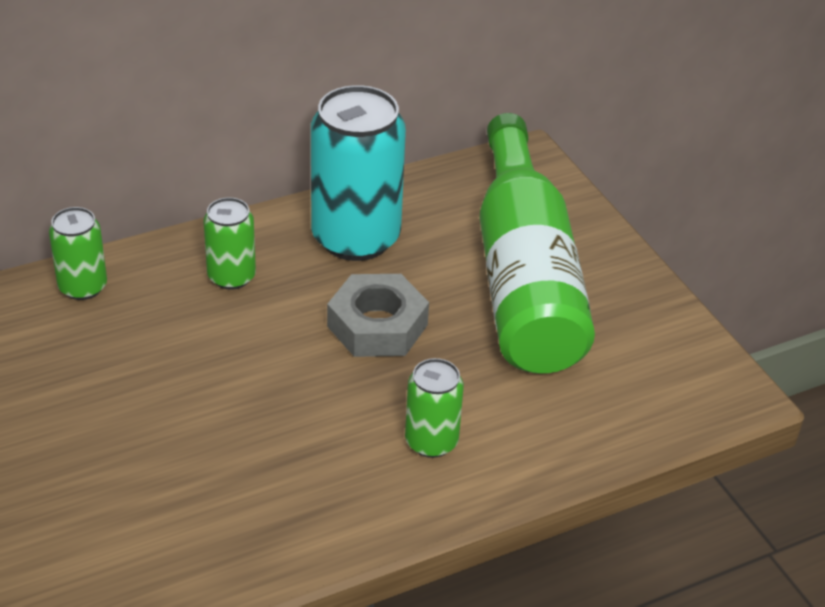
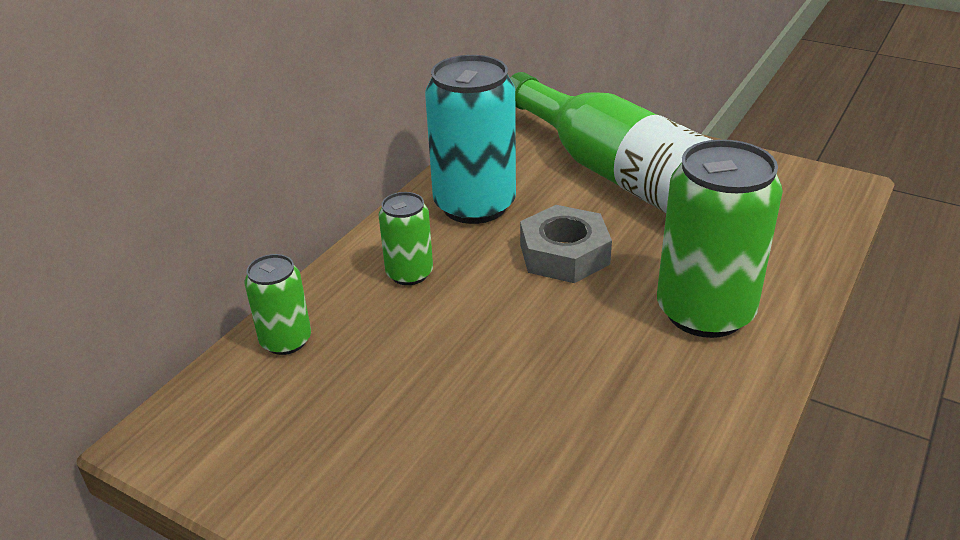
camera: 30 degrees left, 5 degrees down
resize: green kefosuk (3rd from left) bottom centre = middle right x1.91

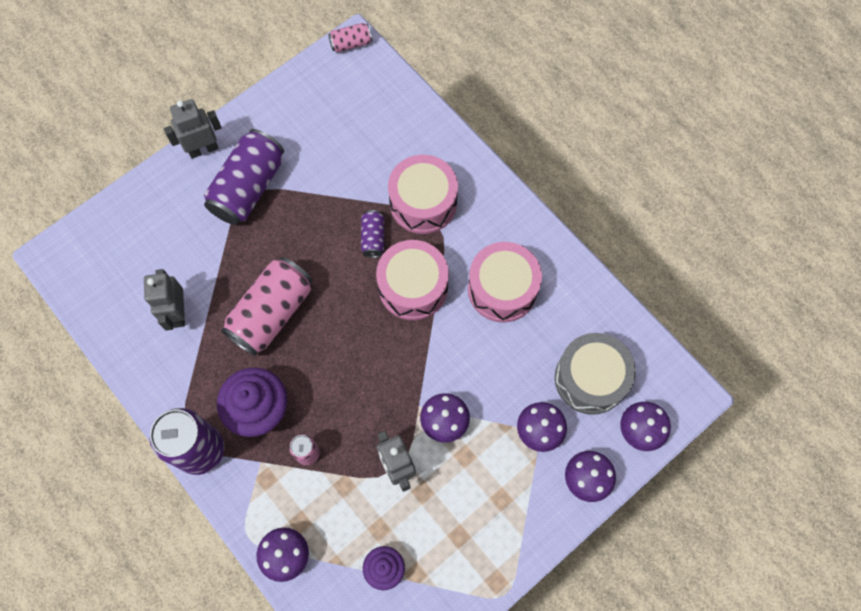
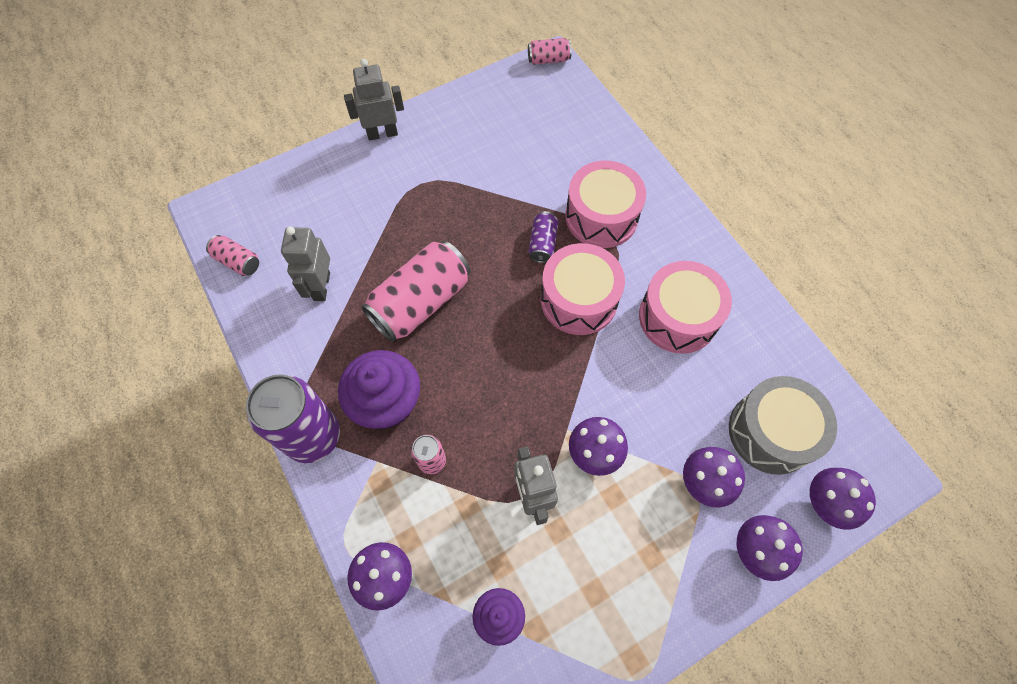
camera: 10 degrees right, 5 degrees down
delete: purple kefosuk (2nd from left) top left
insert: pink kefosuk (1st from left) middle left

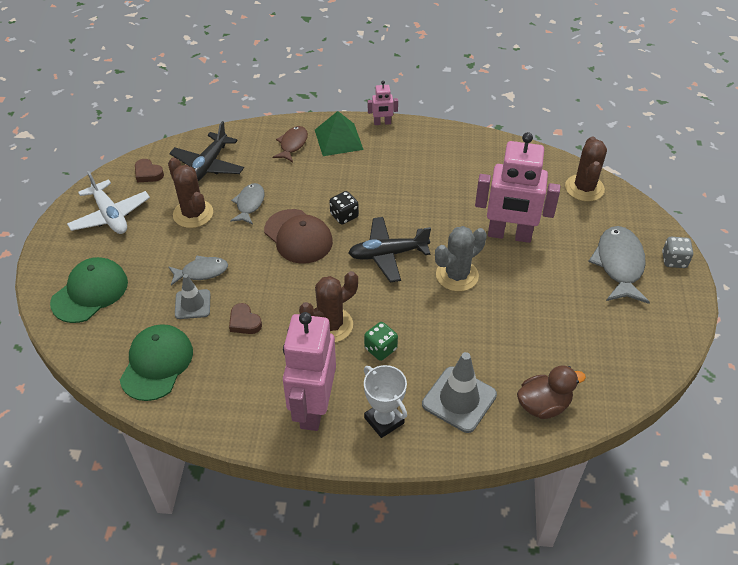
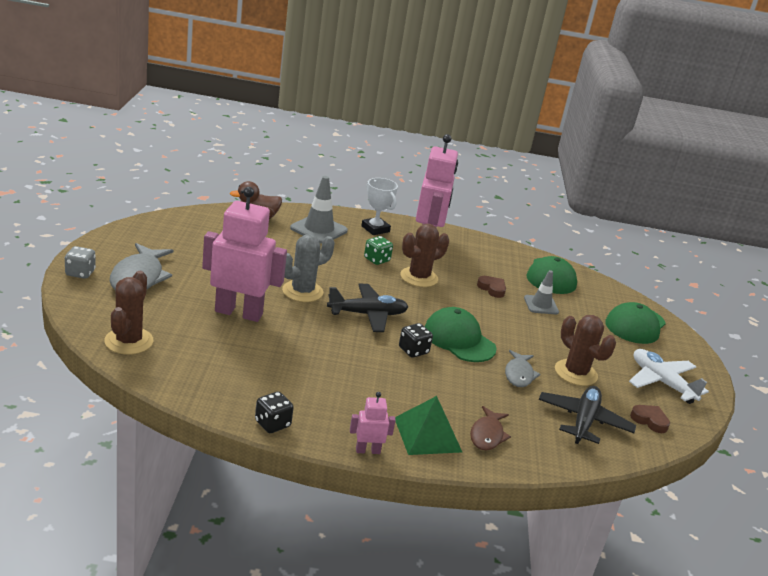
camera: 175 degrees right, 20 degrees down
delete: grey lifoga (1st from left) middle left
insert: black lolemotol (1st from left) bottom centre
recolor: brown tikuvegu centre to green tikuvegu (1st from left) centre

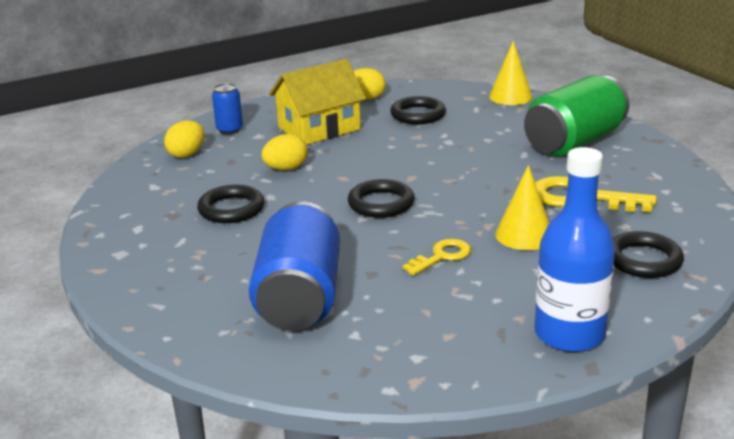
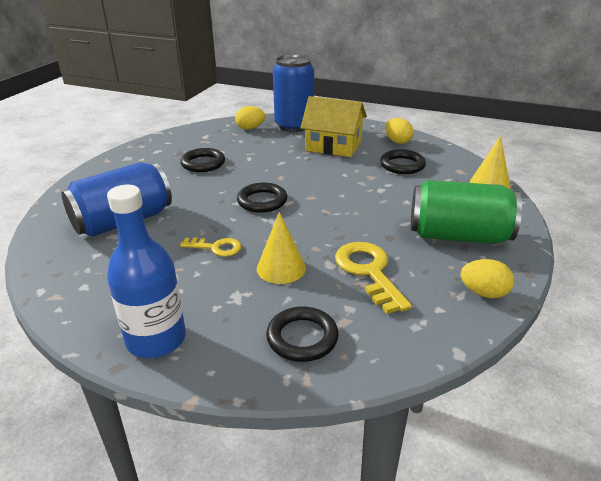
camera: 50 degrees right, 5 degrees up
move: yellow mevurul (2nd from left in the first image) centre to yellow mevurul (3rd from left) middle right
resize: blue kefosuk (1st from left in the first image) top left = top centre x2.11

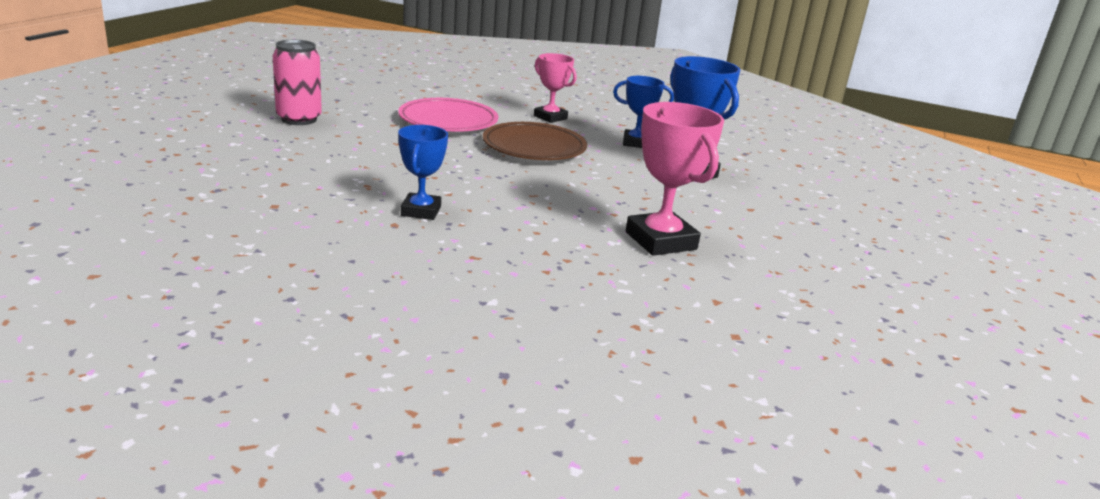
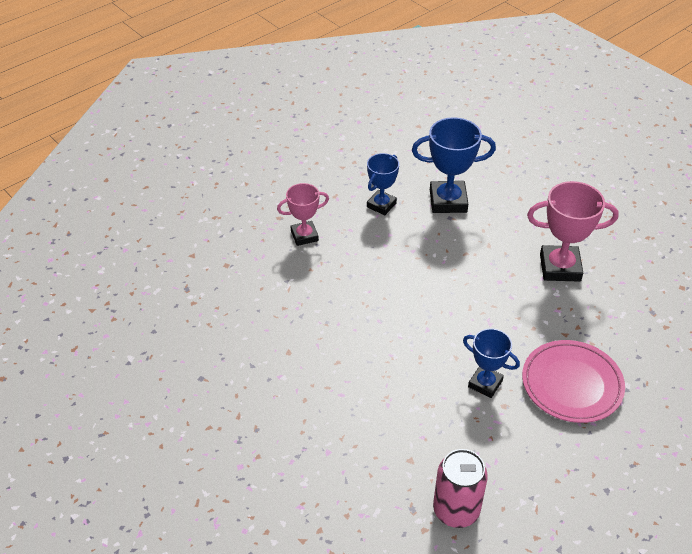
camera: 60 degrees left, 20 degrees up
delete: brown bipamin top centre
move: pink kefosuk top left to bottom centre; pink bipamin top centre to bottom right

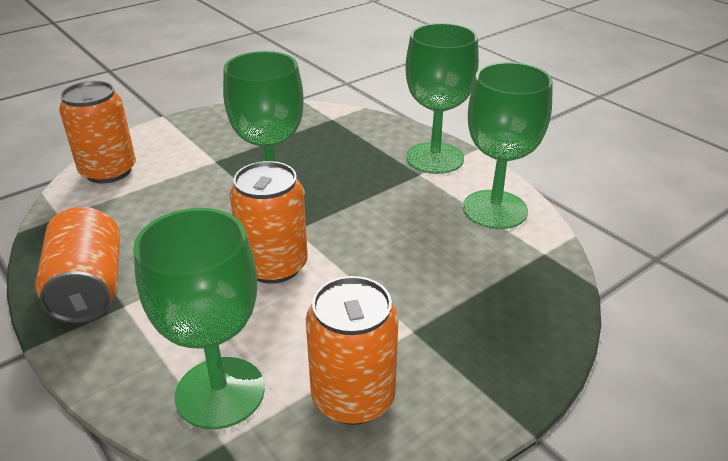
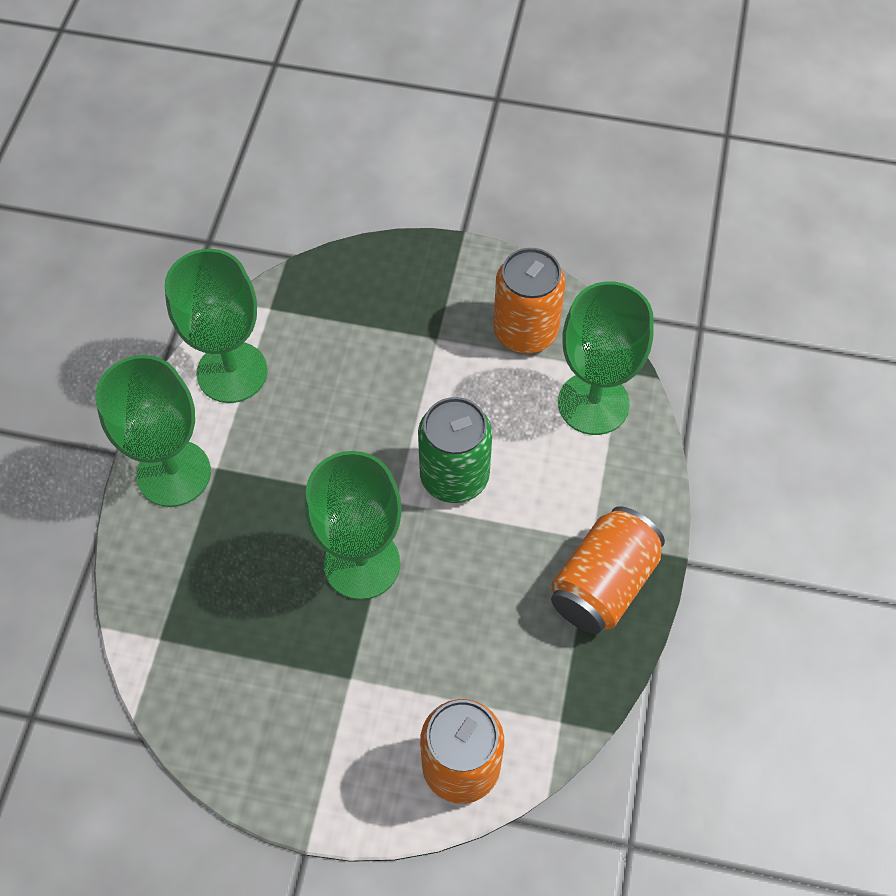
camera: 130 degrees left, 25 degrees up
recolor: orange kefosuk (3rd from left) centre to green kefosuk centre

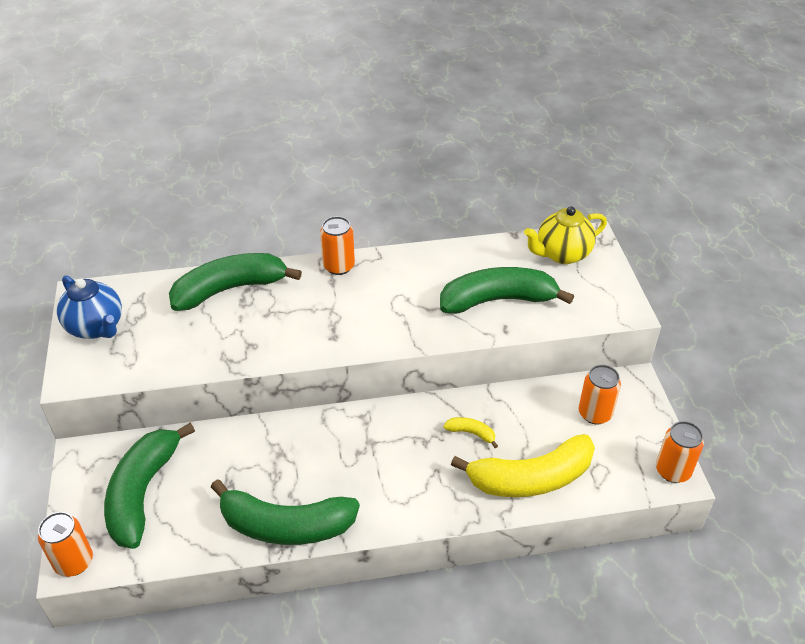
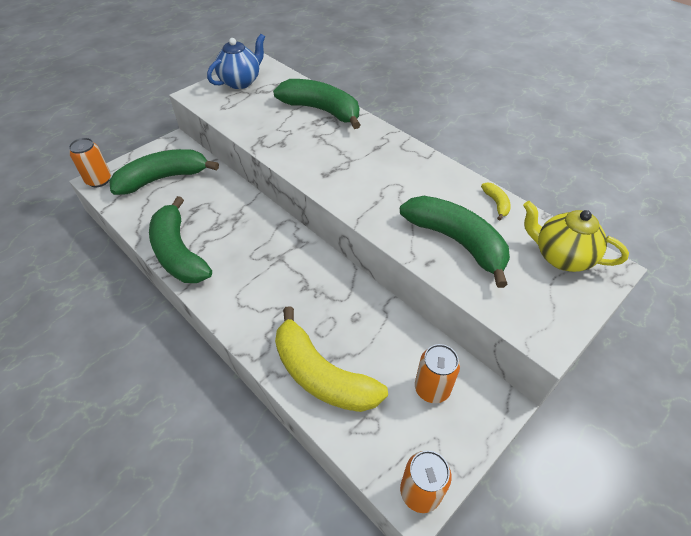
camera: 55 degrees right, 5 degrees up
delete: orange kefosuk (2nd from left) centre
move: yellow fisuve (1st from left in the first image) bottom centre to yellow fisuve (2nd from left) middle right
rotate: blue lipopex middle left = top centre 150 degrees counterclockwise

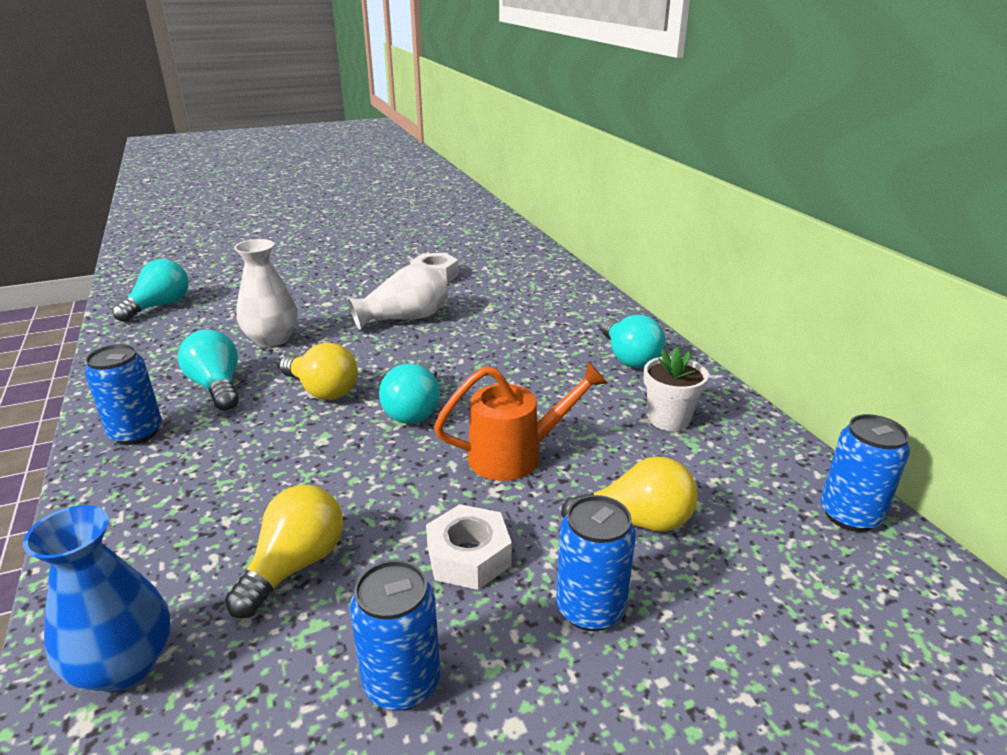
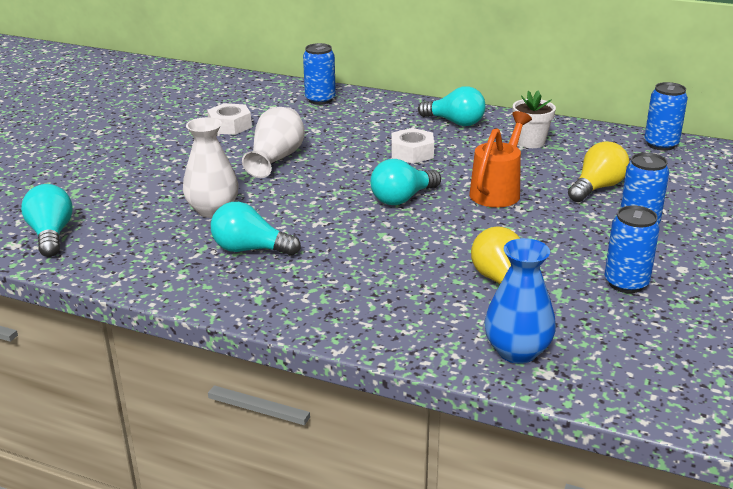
camera: 45 degrees left, 0 degrees up
delete: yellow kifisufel (2nd from left) middle left
move: blue kefosuk (1st from left) middle left to top centre; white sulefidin (2nd from left) bottom centre to top centre
rotate: turquoise kifisufel (3rd from left) centre = centre 90 degrees clockwise

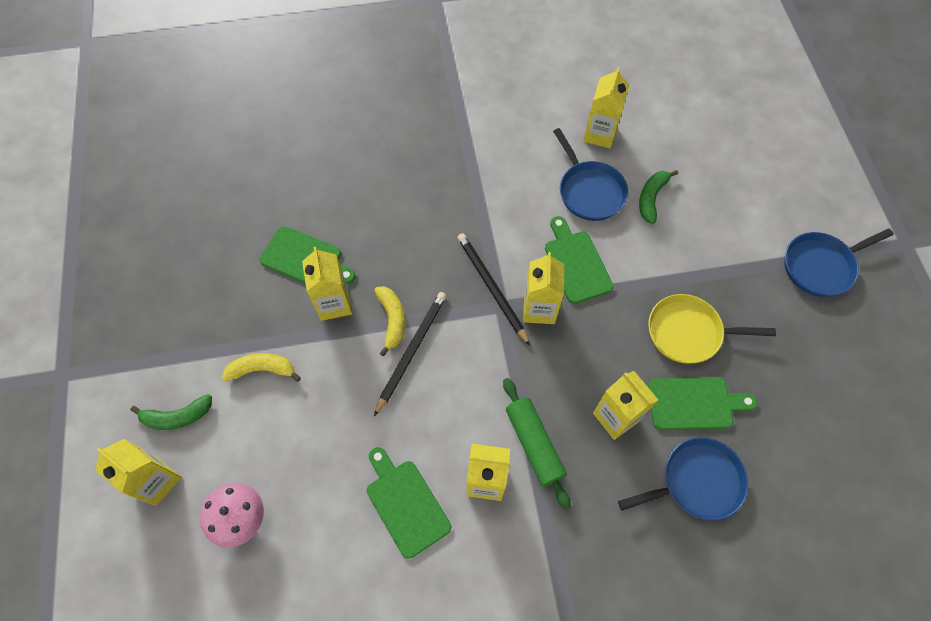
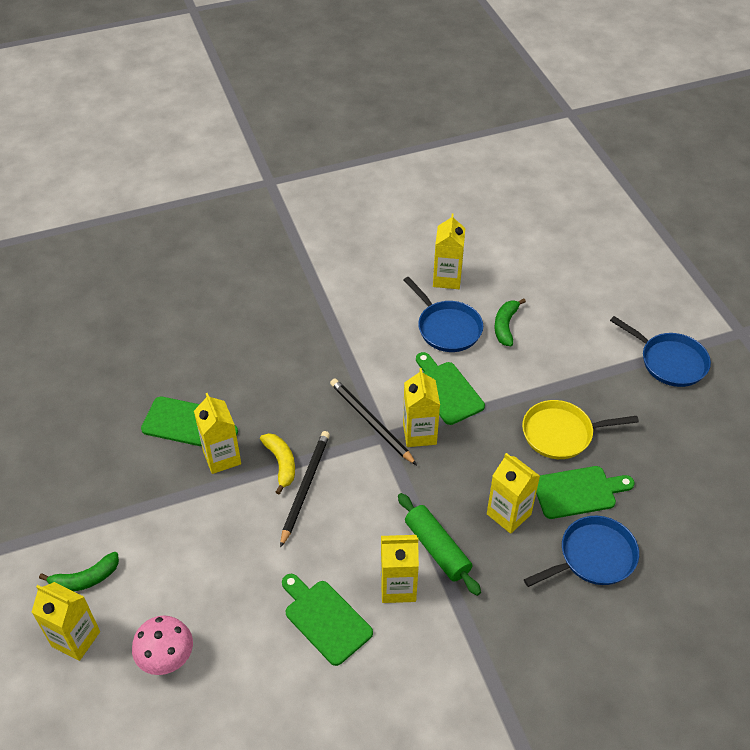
camera: 10 degrees left, 15 degrees down
delete: yellow fisuve (1st from left) middle left
rotate: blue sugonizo (3rd from left) middle right = middle right 105 degrees counterclockwise

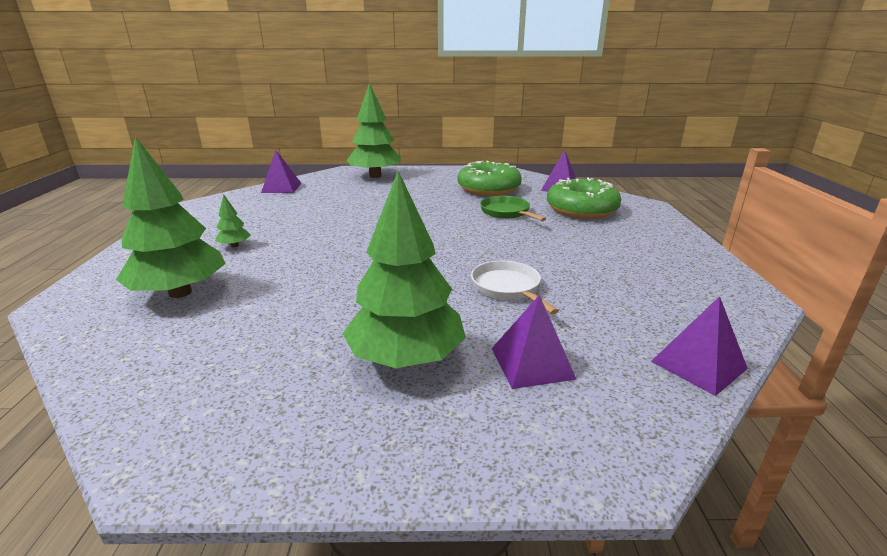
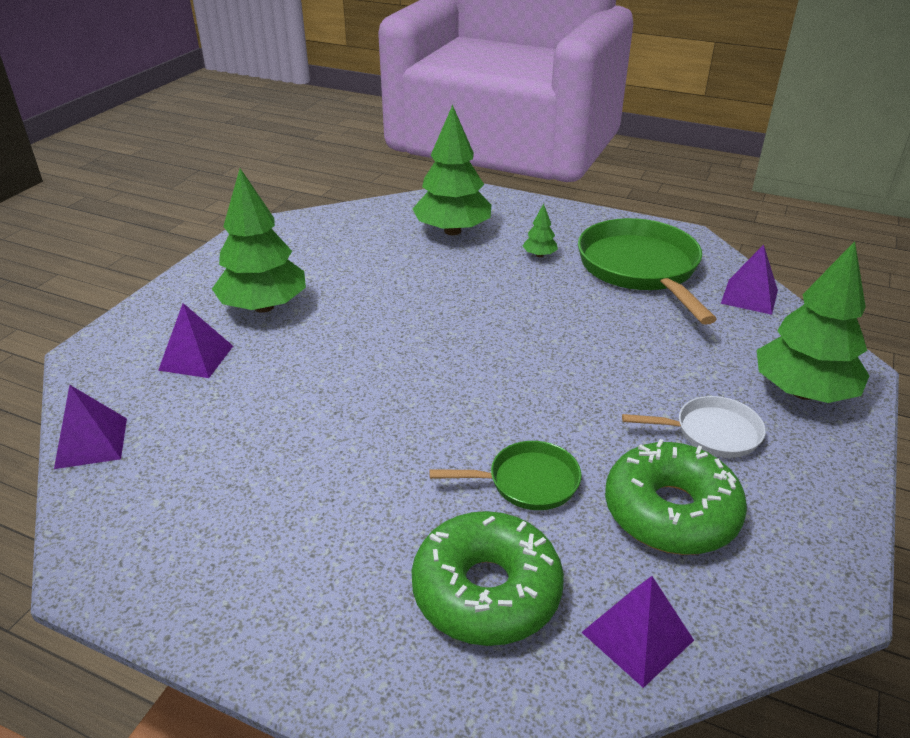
camera: 115 degrees right, 10 degrees up
insert: green sugonizo (2nd from left) middle right
move: white sugonizo centre to middle right

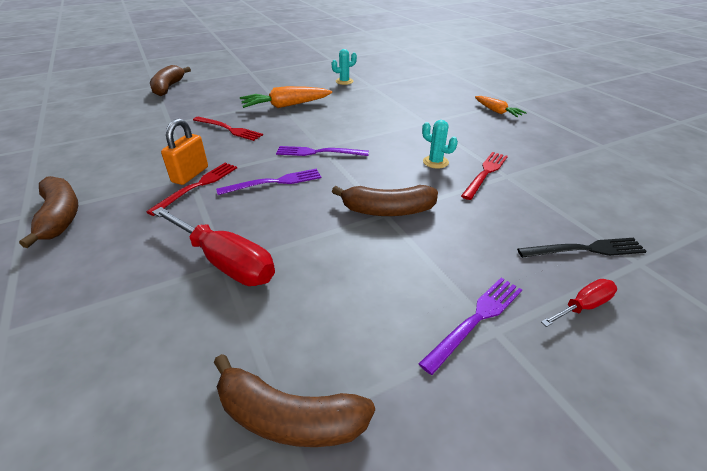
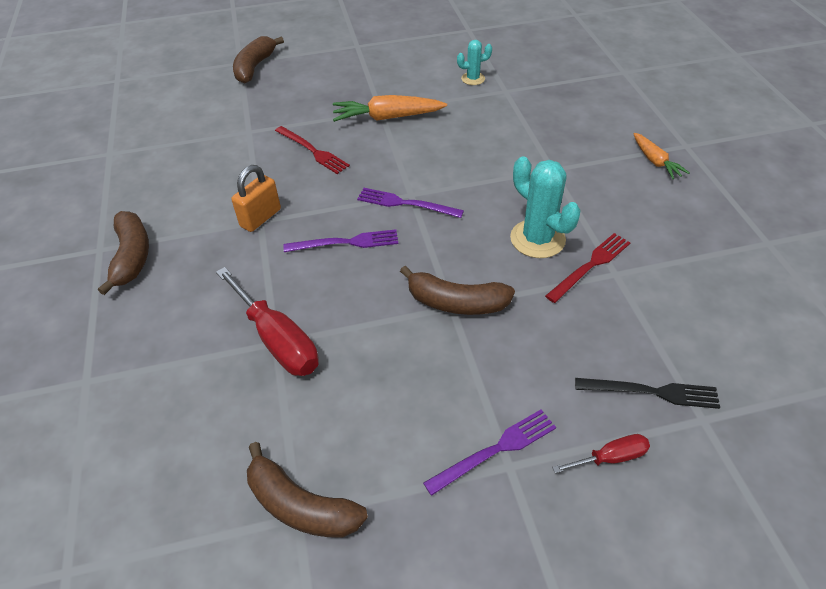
camera: 15 degrees right, 10 degrees up
delete: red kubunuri (1st from left) middle left
resize: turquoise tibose (2nd from left) top centre = centre x1.79

